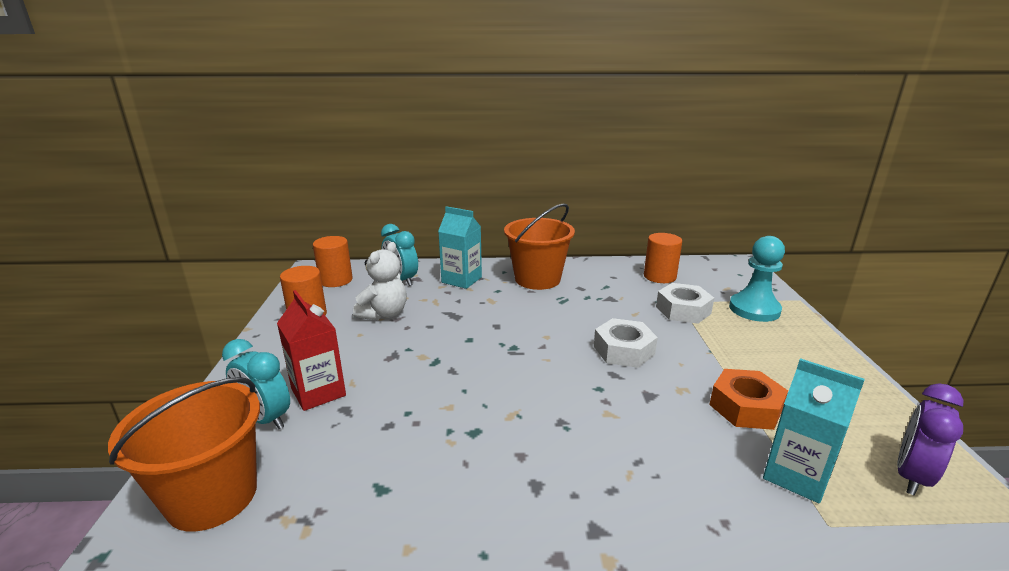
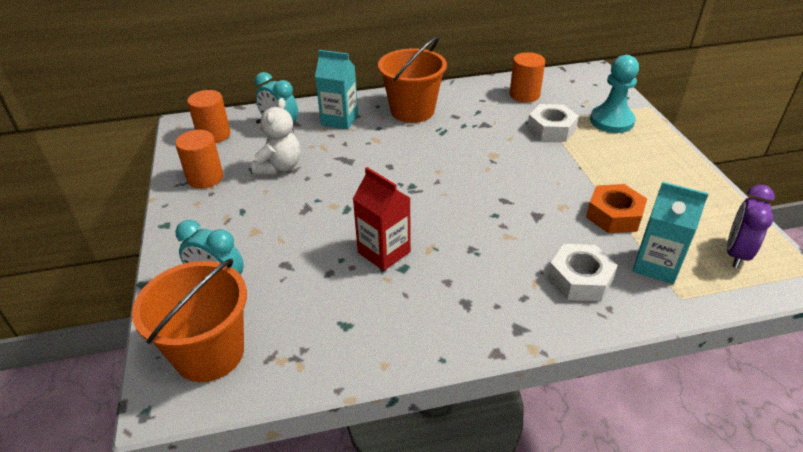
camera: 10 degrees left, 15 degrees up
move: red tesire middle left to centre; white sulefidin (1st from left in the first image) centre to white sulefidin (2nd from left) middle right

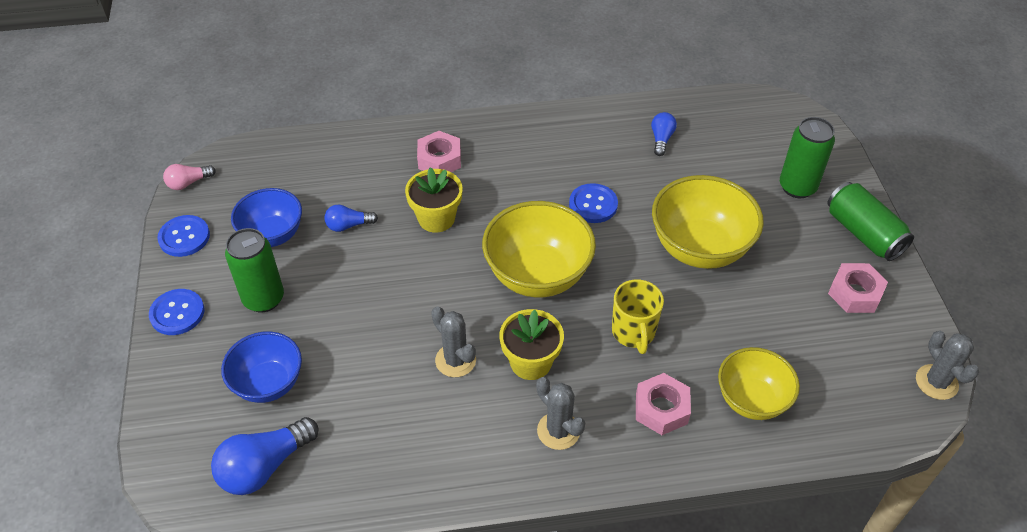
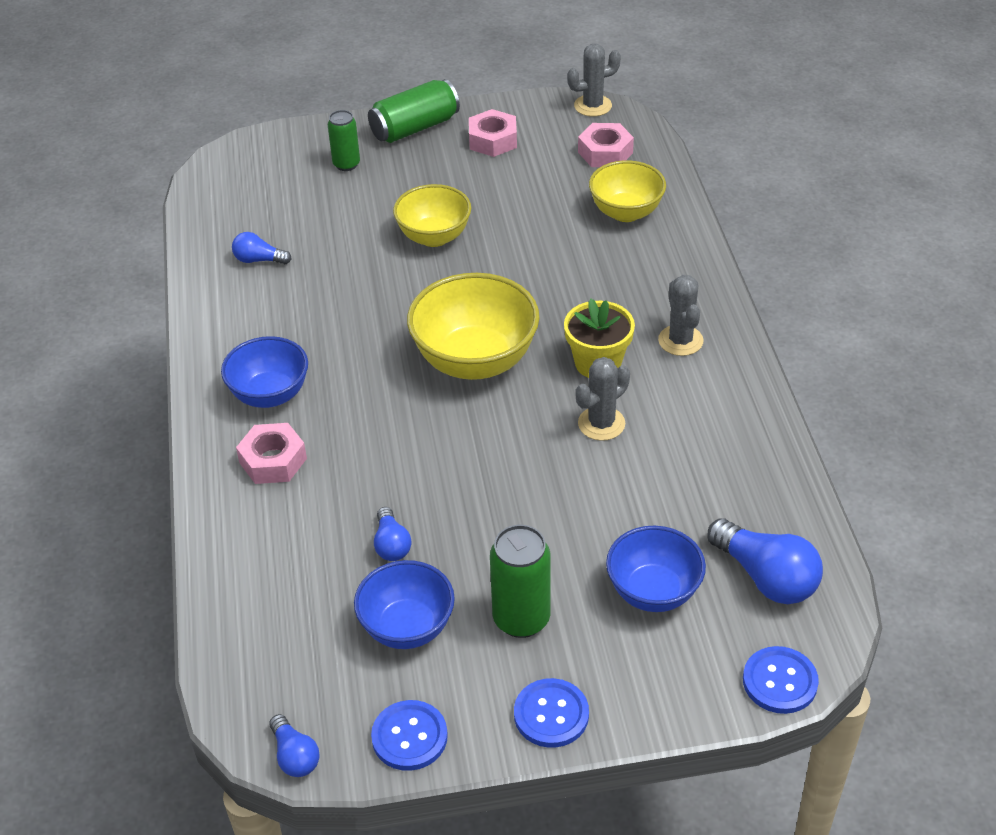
camera: 90 degrees left, 5 degrees down
delete: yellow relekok (1st from left) centre; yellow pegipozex centre
insert: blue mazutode (1st from left) middle left
move: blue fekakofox (3rd from left) centre to bottom right; pink sulefidin (2nd from left in the first image) bottom centre to pink sulefidin (3rd from left) top centre
recolor: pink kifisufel top left to blue kifisufel (2nd from left) bottom left
rotate: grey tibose (2nd from left in the first image) bottom centre = middle right 60 degrees counterclockwise
resize: yellow mazutode (2nd from left in the first image) middle right = top centre x0.65; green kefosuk (2nd from left in the first image) top right = top centre x0.65

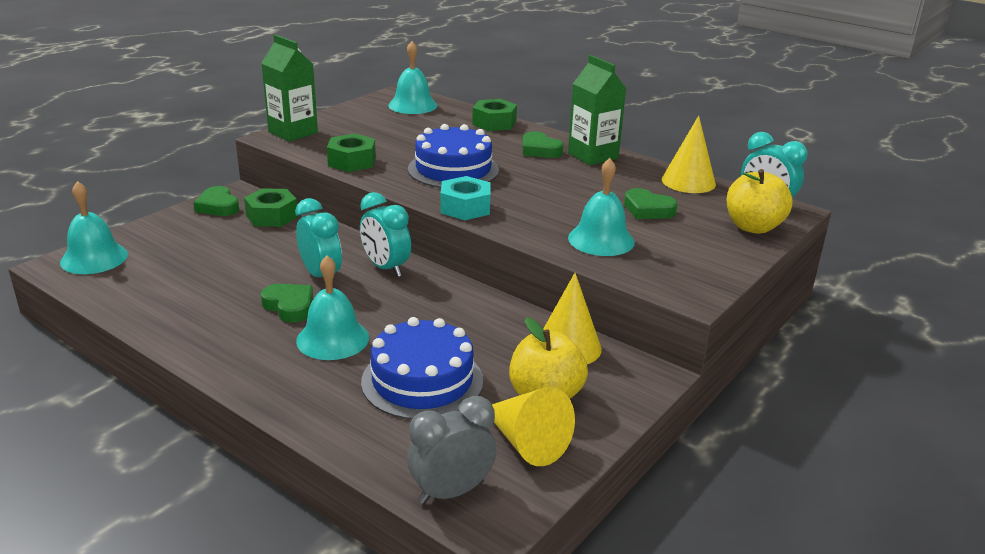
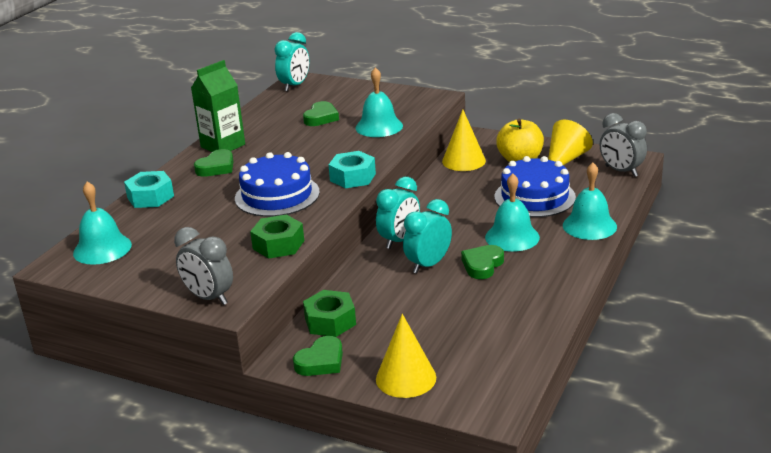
camera: 100 degrees left, 0 degrees up
delete: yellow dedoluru (2nd from left) middle right
move: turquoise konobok (1st from left in the first image) middle left to turquoise konobok (4th from left) middle right; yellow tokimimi (3rd from left in the first image) top right to yellow tokimimi (1st from left) bottom centre
replace: green tesire (1st from left) top left to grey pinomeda (1st from left) middle left
recolor: green sulefidin (3rd from left) top centre to turquoise sulefidin (1st from left) middle left

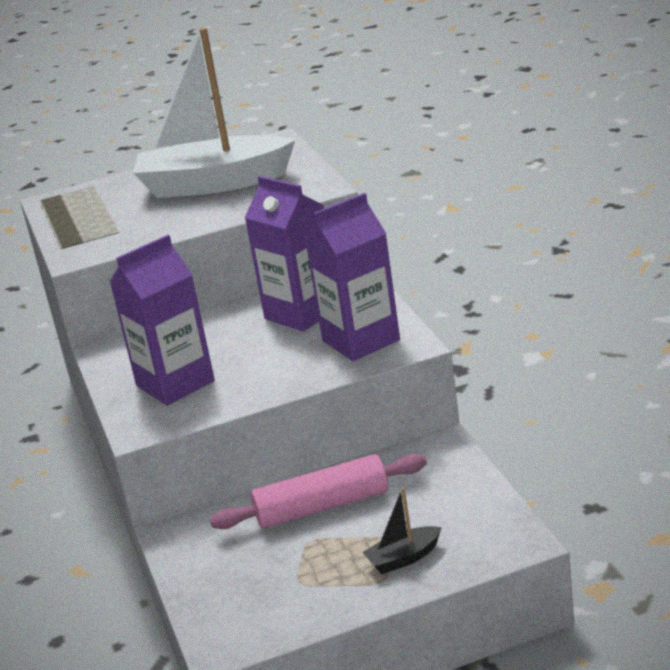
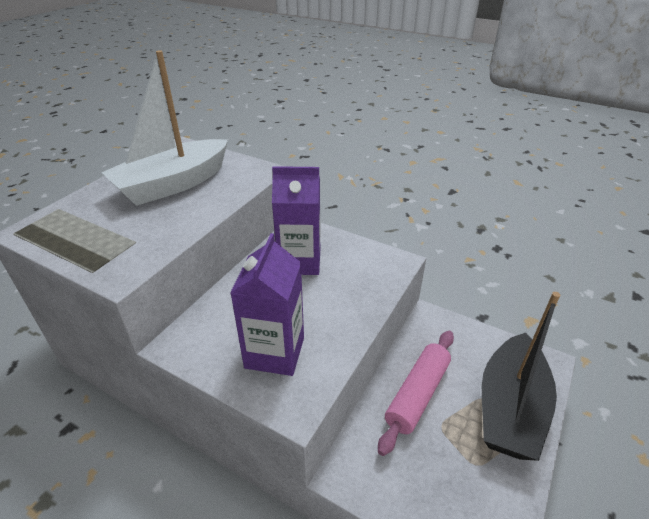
camera: 45 degrees left, 10 degrees up
delete: purple tesire (3rd from left) centre
resize: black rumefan bottom centre = bottom right x2.46

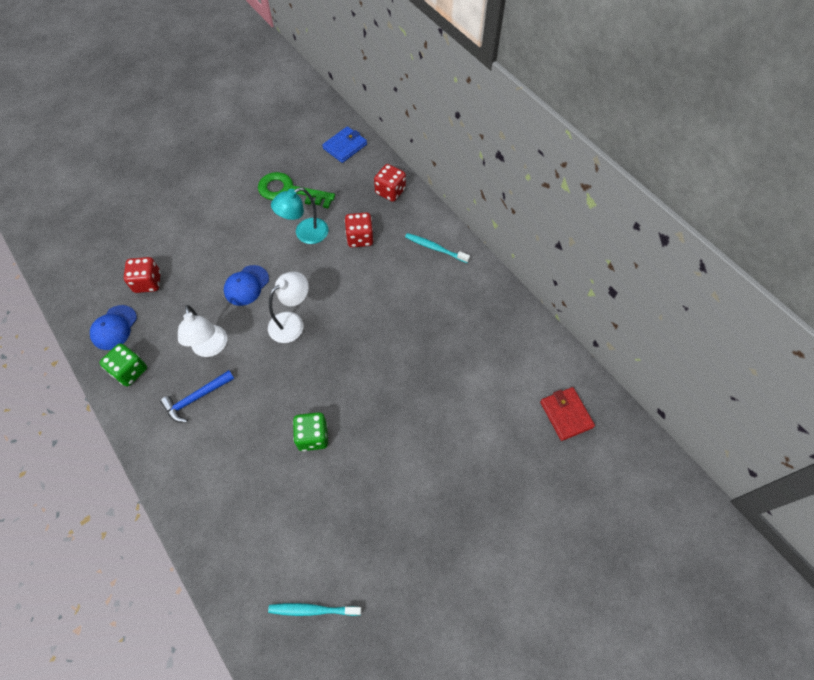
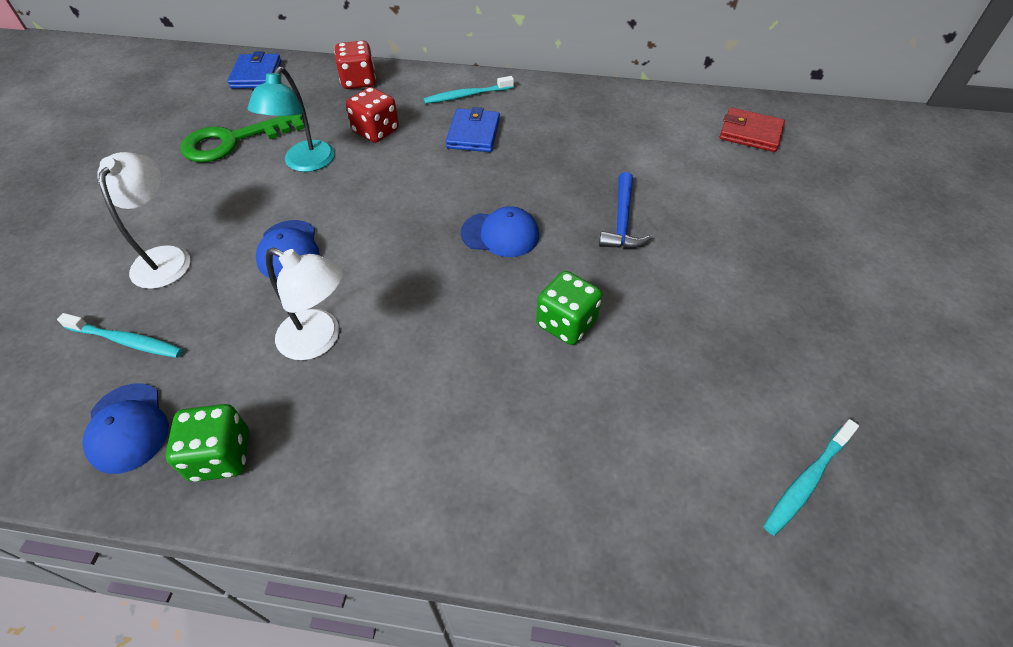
camera: 45 degrees left, 10 degrees down
insert: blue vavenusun (2nd from left) top centre; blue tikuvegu (3rd from left) centre
move: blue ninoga middle left to top centre; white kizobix (2nd from left in the first image) centre to white kizobix (1st from left) middle left
replace: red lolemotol (1st from left) middle left to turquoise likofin (1st from left) middle left

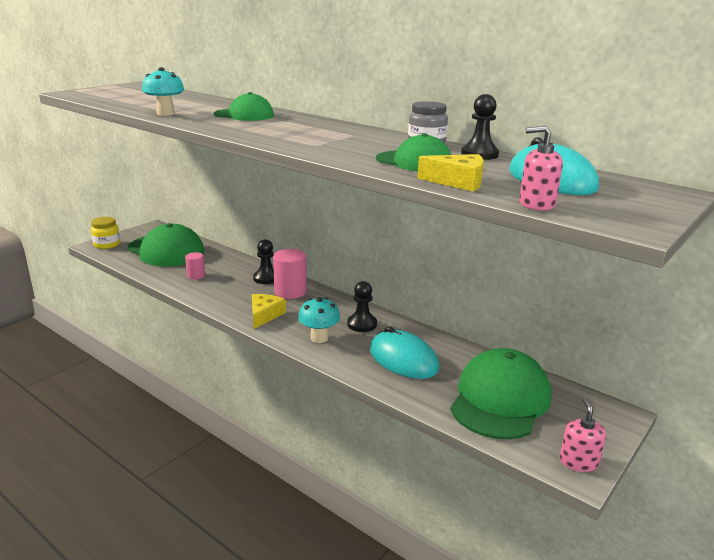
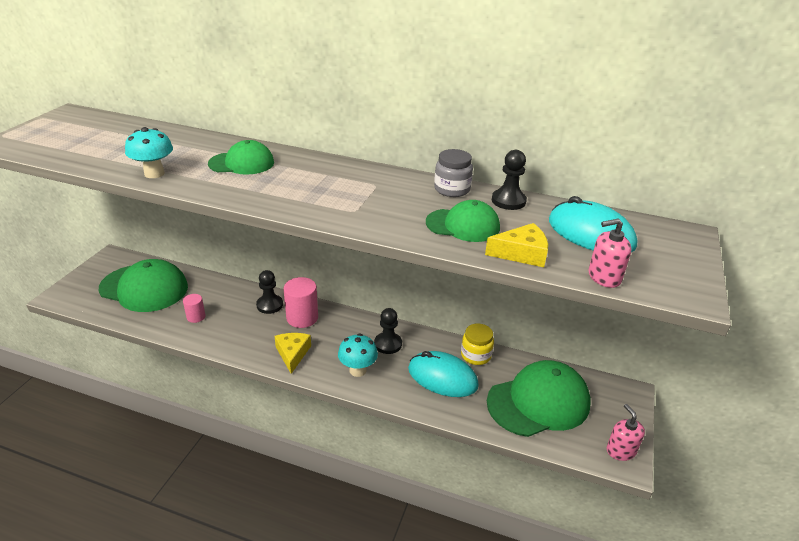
camera: 20 degrees left, 10 degrees up
move: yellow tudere middle left to centre
rotate: green tikuvegu (4th from left) bottom right = bottom right 60 degrees clockwise

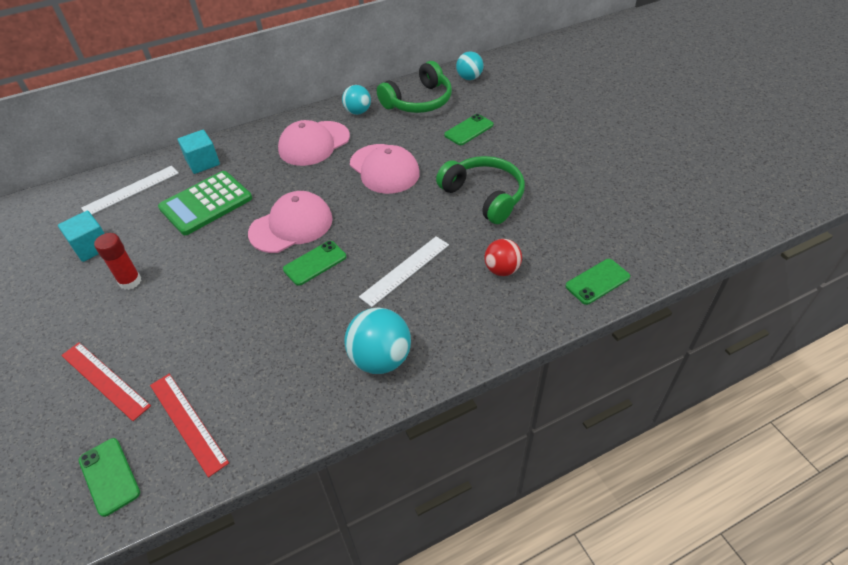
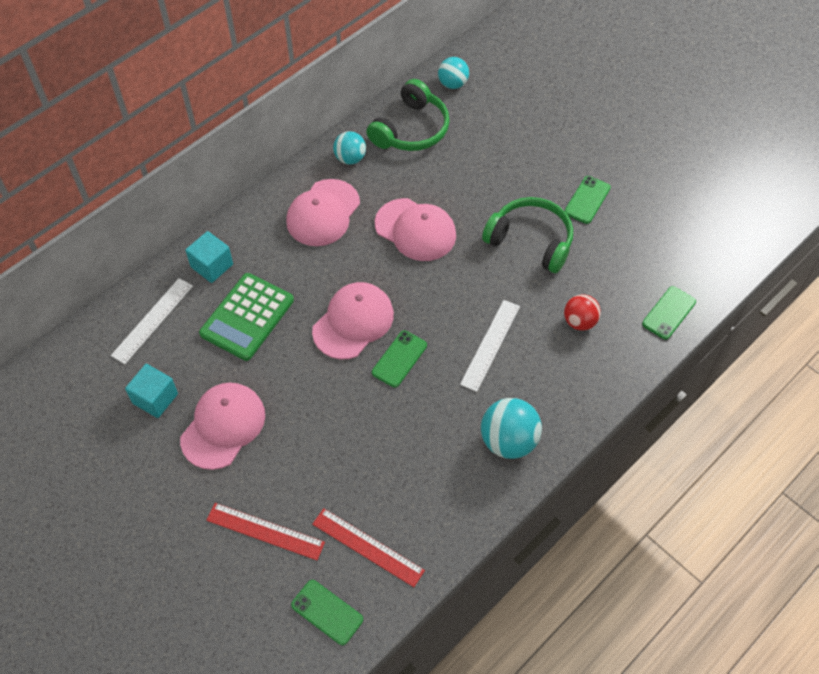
camera: 20 degrees left, 10 degrees up
move: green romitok (3rd from left) top centre to top right
replace: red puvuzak middle left to pink tikuvegu (1st from left) middle left

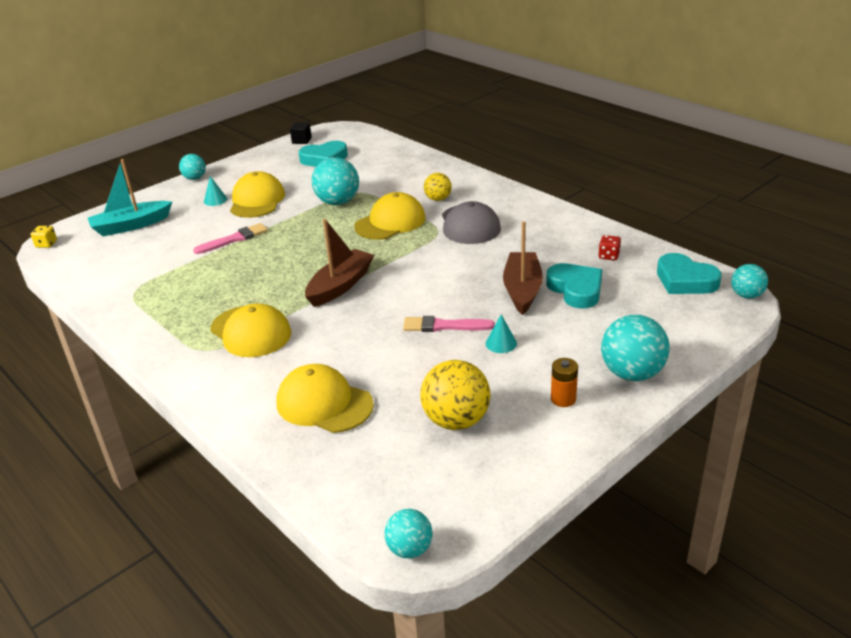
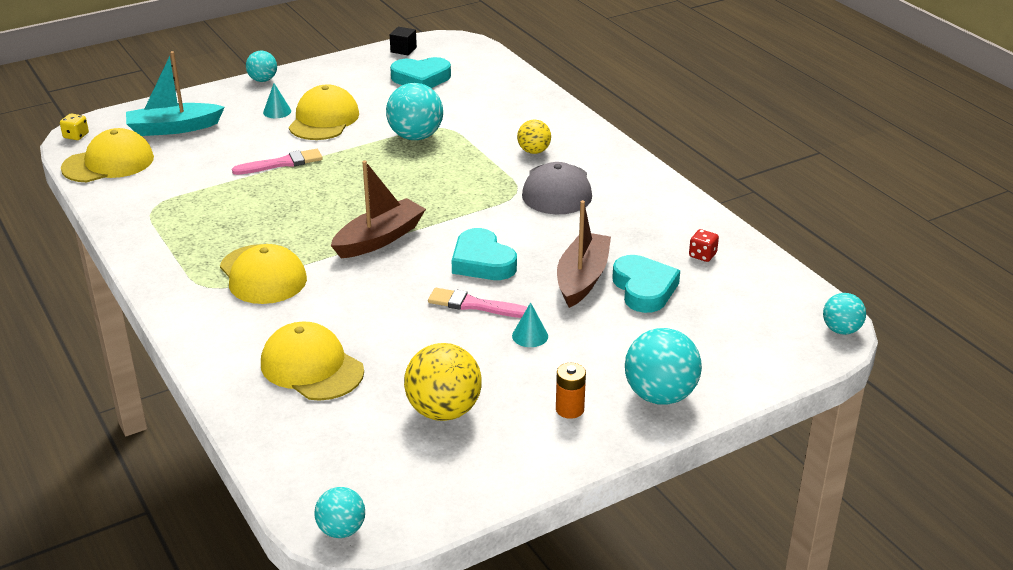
camera: 10 degrees right, 0 degrees up
move: yellow tikuvegu (4th from left in the first image) centre to yellow tikuvegu (1st from left) top left; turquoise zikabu (3rd from left in the first image) middle right to turquoise zikabu (2nd from left) centre

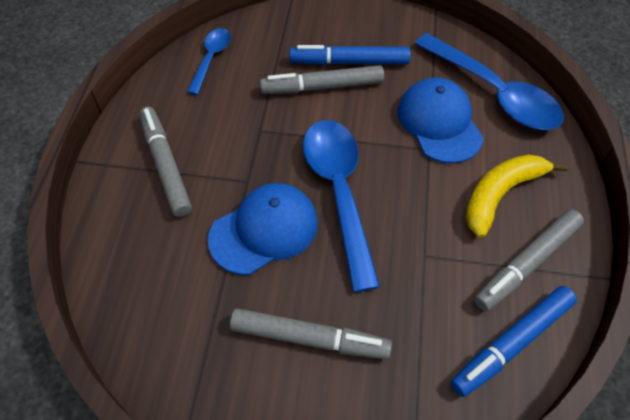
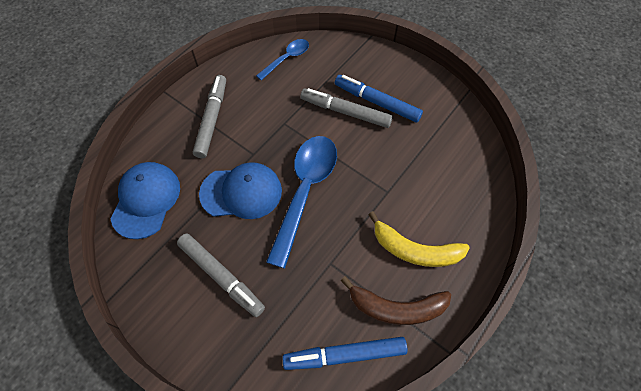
camera: 30 degrees right, 5 degrees up
delete: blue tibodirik (3rd from left) top right
move: blue tikuvegu (2nd from left in the first image) top right to blue tikuvegu (1st from left) middle left
replace: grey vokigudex (4th from left) middle right to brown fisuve bottom centre
rotate: yellow fisuve middle right = centre 150 degrees counterclockwise

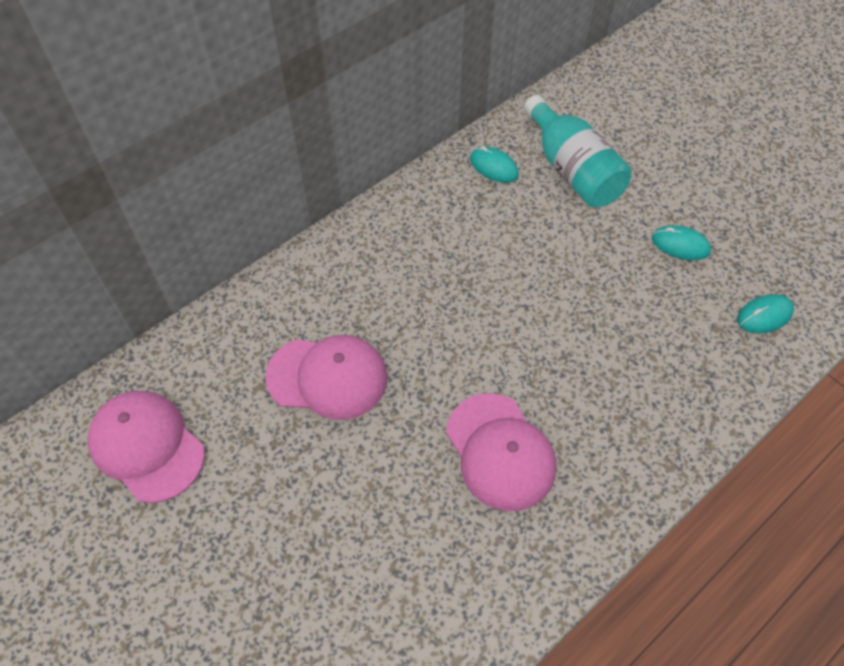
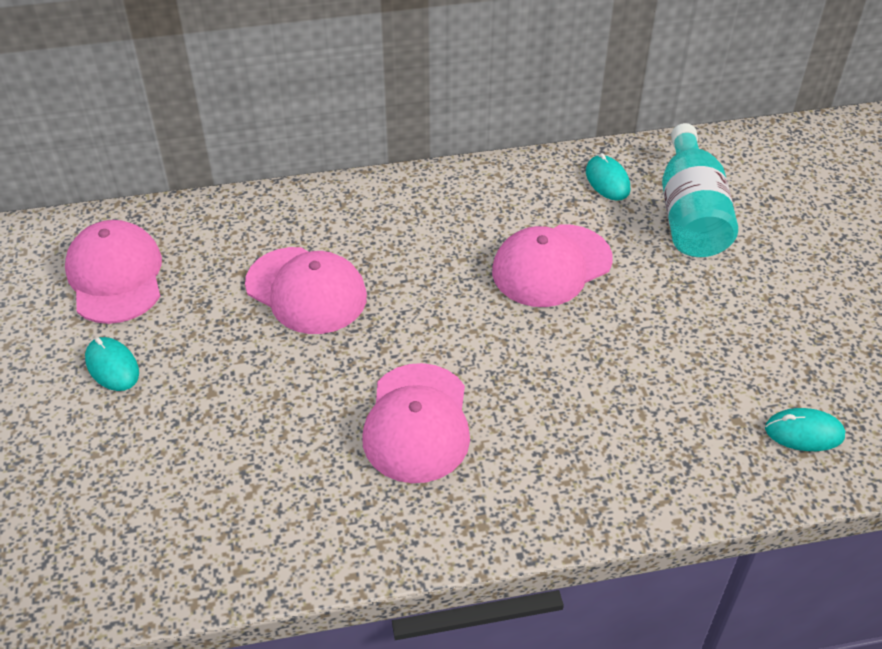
camera: 30 degrees right, 10 degrees down
insert: pink tikuvegu (4th from left) centre
move: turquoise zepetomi (2nd from left in the first image) middle right to turquoise zepetomi (1st from left) middle left

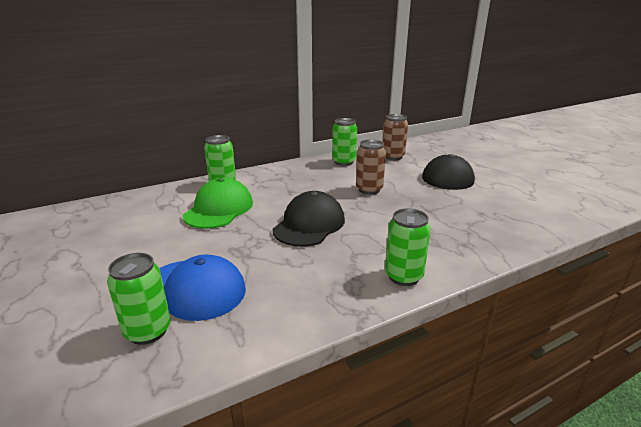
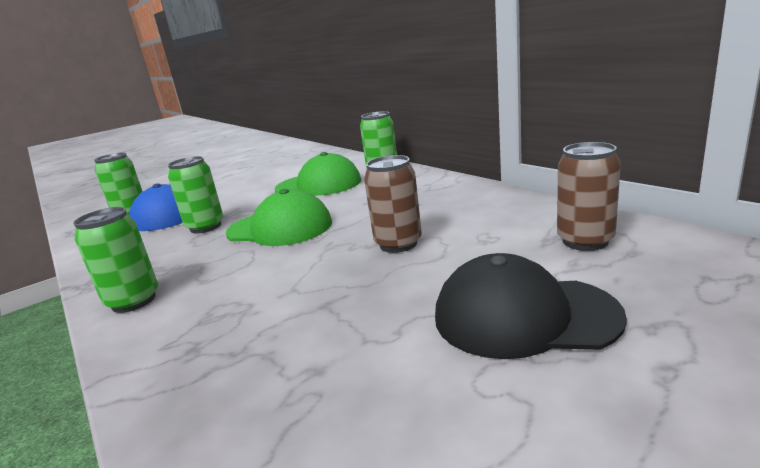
camera: 85 degrees right, 5 degrees down
move: green kefosuk (3rd from left) top centre to middle left
recolor: black tikuvegu (1st from left) centre to green tikuvegu (1st from left) centre

